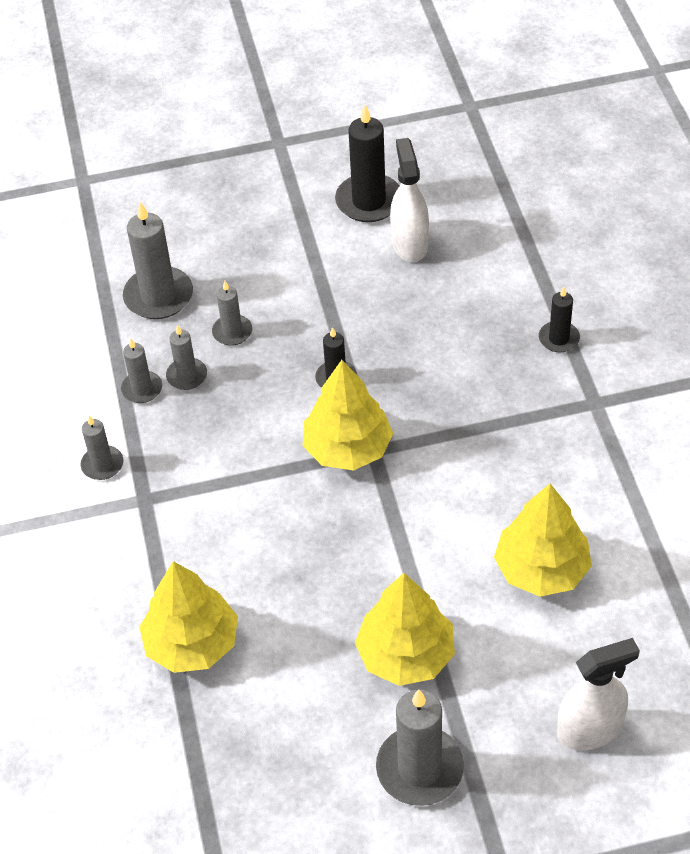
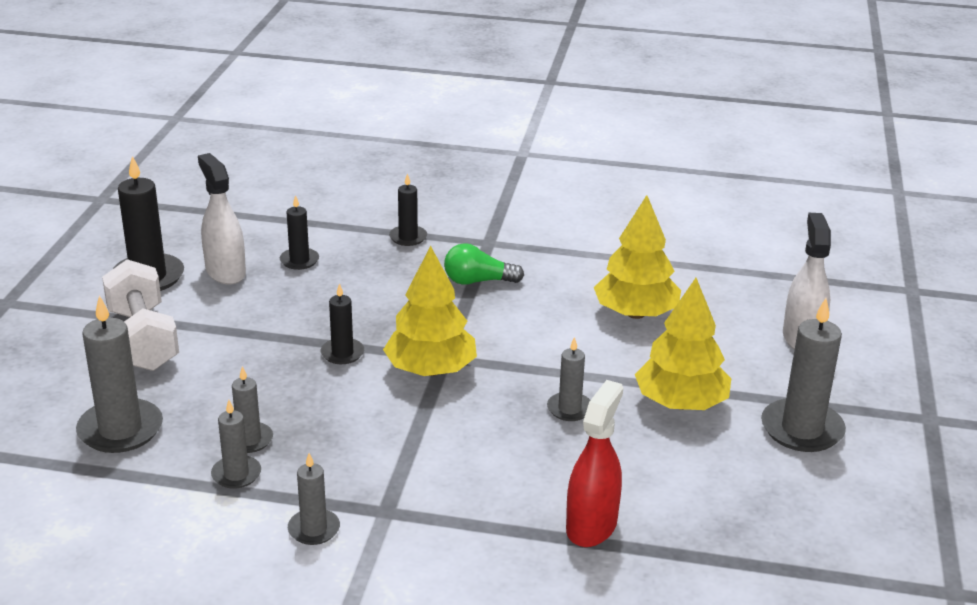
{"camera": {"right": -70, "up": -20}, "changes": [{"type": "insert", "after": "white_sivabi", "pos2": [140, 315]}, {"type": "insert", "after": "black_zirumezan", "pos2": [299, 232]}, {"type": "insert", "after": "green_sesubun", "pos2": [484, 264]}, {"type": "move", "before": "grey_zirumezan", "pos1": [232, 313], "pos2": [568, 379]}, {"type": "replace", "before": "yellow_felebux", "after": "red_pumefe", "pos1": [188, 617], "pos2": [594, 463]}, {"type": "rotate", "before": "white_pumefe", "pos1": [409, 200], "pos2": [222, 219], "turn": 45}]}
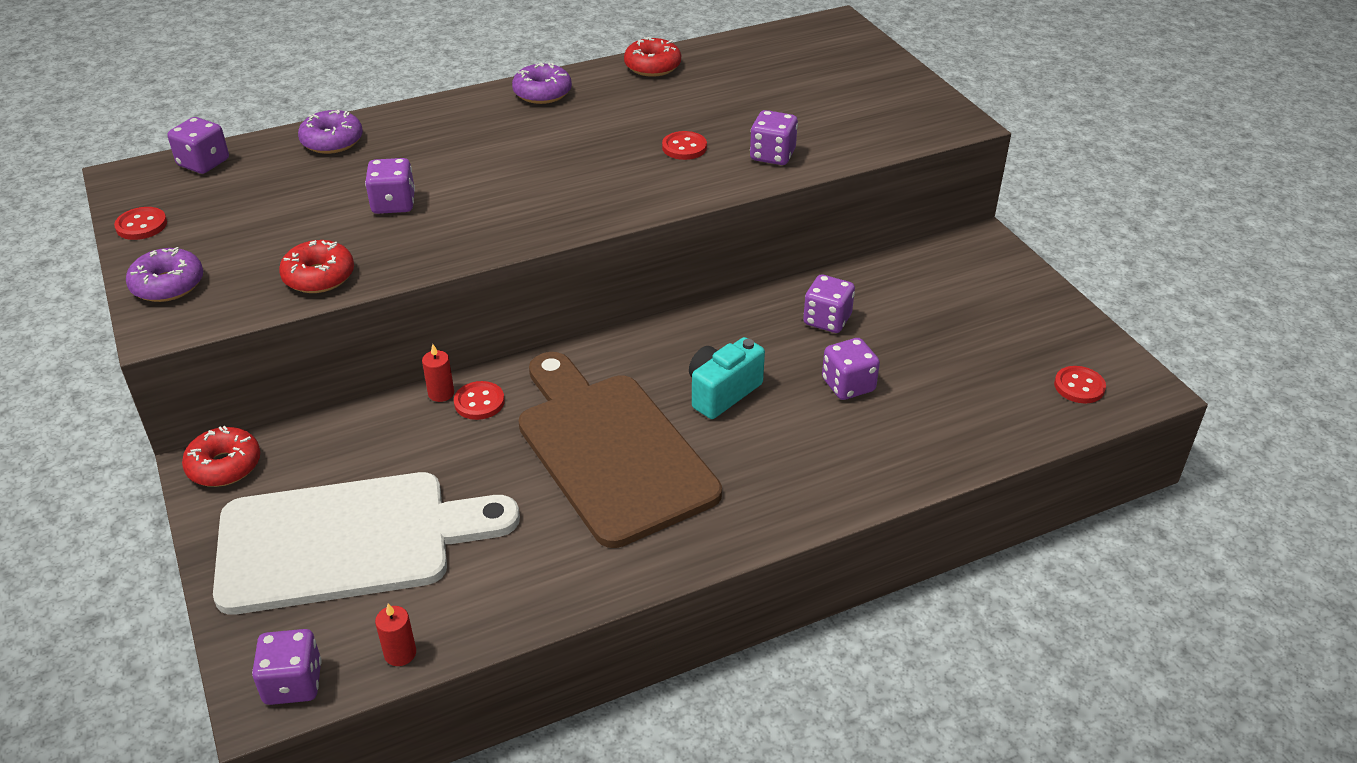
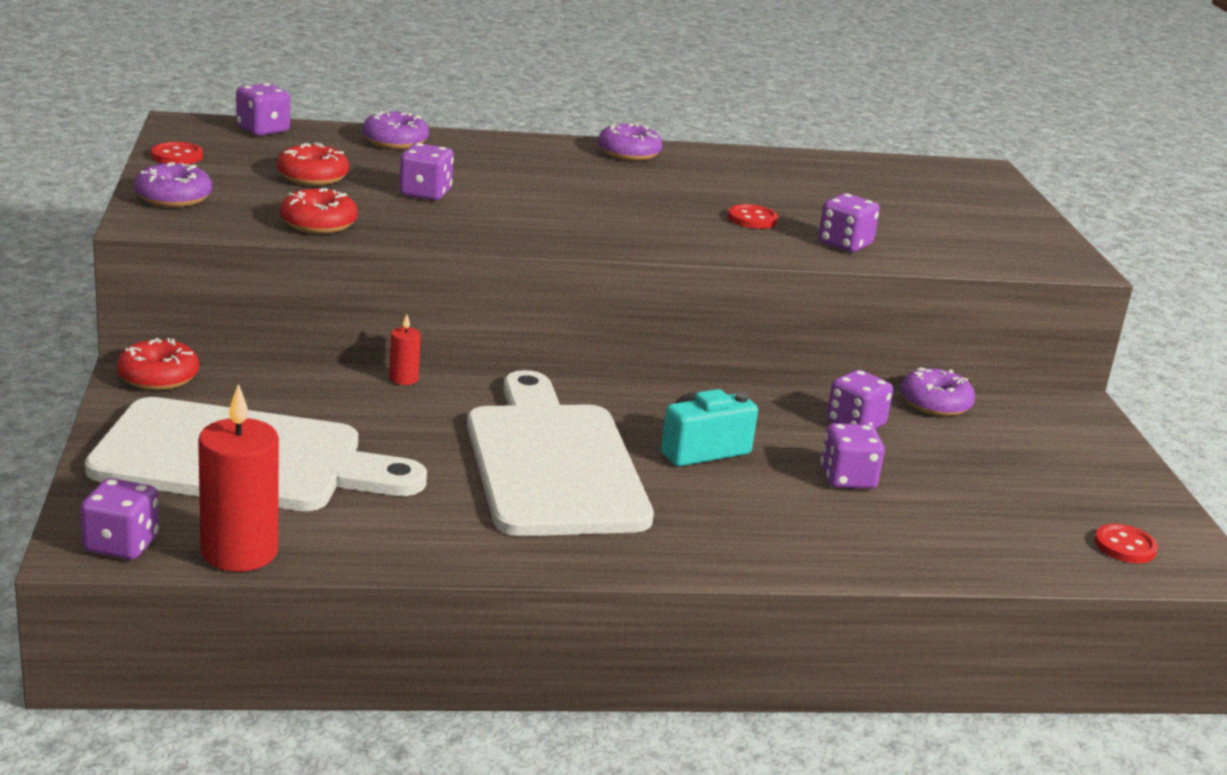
{"camera": {"right": 15, "up": -15}, "changes": [{"type": "delete", "before": "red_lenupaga", "pos1": [479, 400]}, {"type": "insert", "after": "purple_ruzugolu", "pos2": [938, 391]}, {"type": "move", "before": "red_ruzugolu", "pos1": [652, 57], "pos2": [313, 164]}, {"type": "recolor", "before": "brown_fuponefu", "after": "white_fuponefu", "pos1": [620, 450], "pos2": [560, 453]}, {"type": "resize", "before": "red_zirumezan", "pos1": [395, 634], "pos2": [238, 478], "scale": 2.13}]}
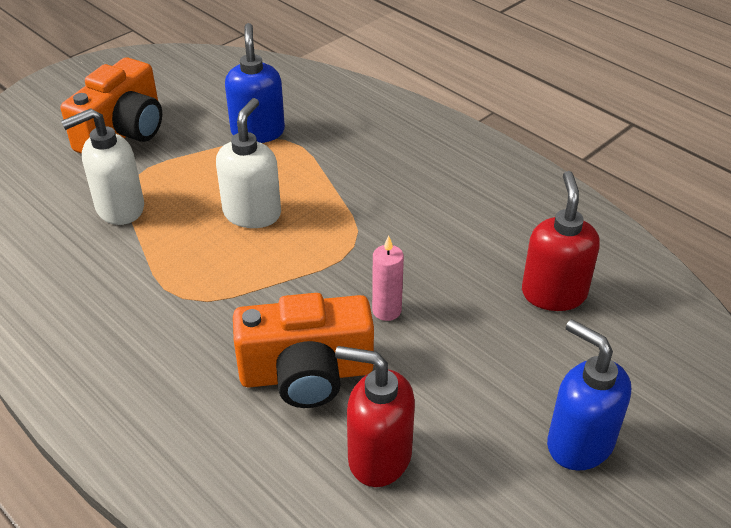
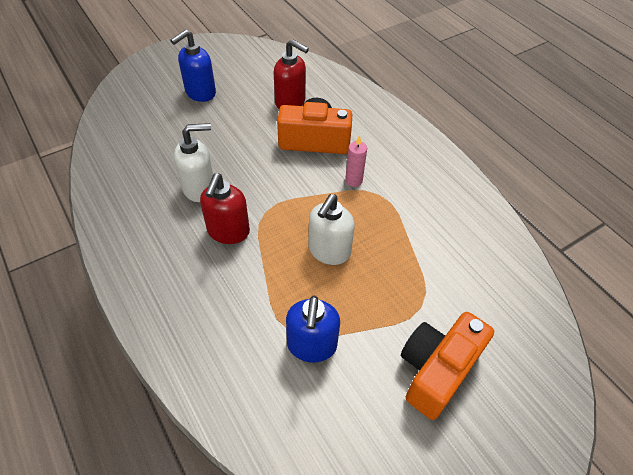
{"camera": {"right": -170, "up": 10}, "changes": [{"type": "move", "before": "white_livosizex", "pos1": [102, 166], "pos2": [193, 162]}, {"type": "move", "before": "pink_zirumezan", "pos1": [388, 278], "pos2": [356, 161]}, {"type": "move", "before": "red_livosizex", "pos1": [561, 241], "pos2": [225, 208]}, {"type": "rotate", "before": "blue_livosizex", "pos1": [589, 395], "pos2": [193, 66], "turn": 75}]}
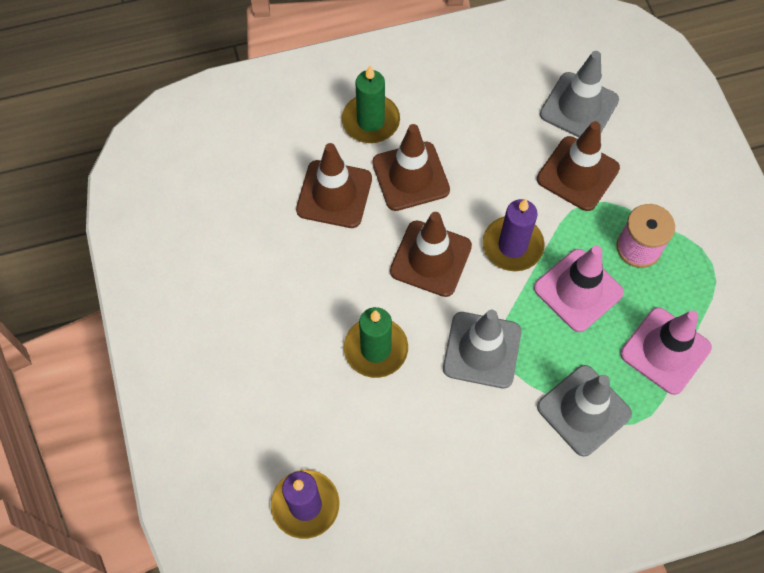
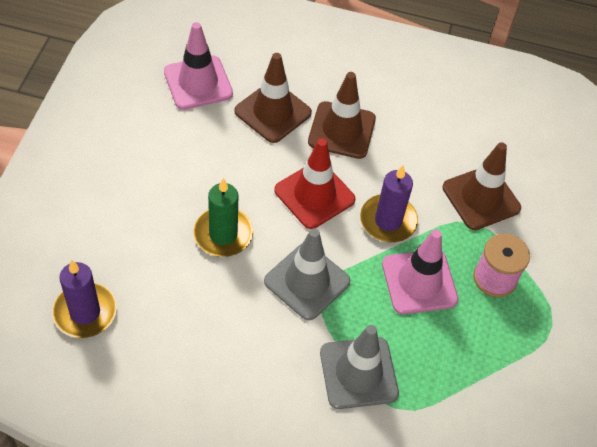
{"camera": {"right": 25, "up": -10}, "changes": [{"type": "delete", "before": "green_zirumezan", "pos1": [371, 104]}, {"type": "delete", "before": "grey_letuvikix", "pos1": [579, 94]}, {"type": "move", "before": "pink_letuvikix", "pos1": [666, 351], "pos2": [198, 66]}, {"type": "recolor", "before": "brown_letuvikix", "after": "red_letuvikix", "pos1": [431, 254], "pos2": [314, 183]}]}
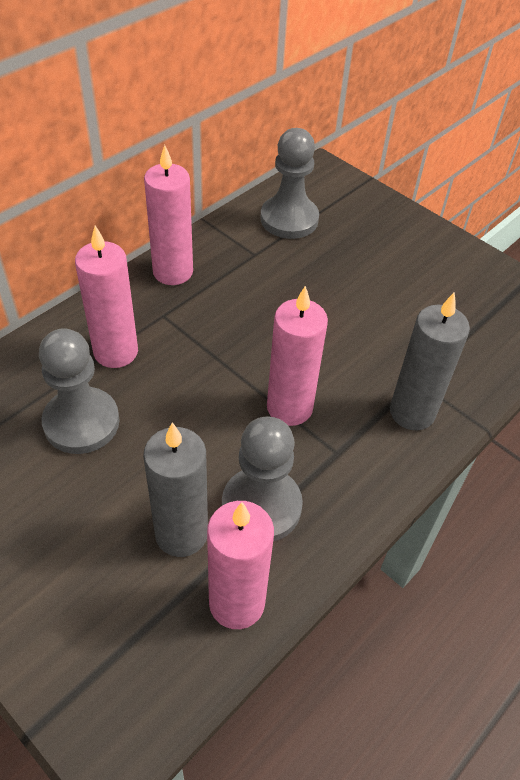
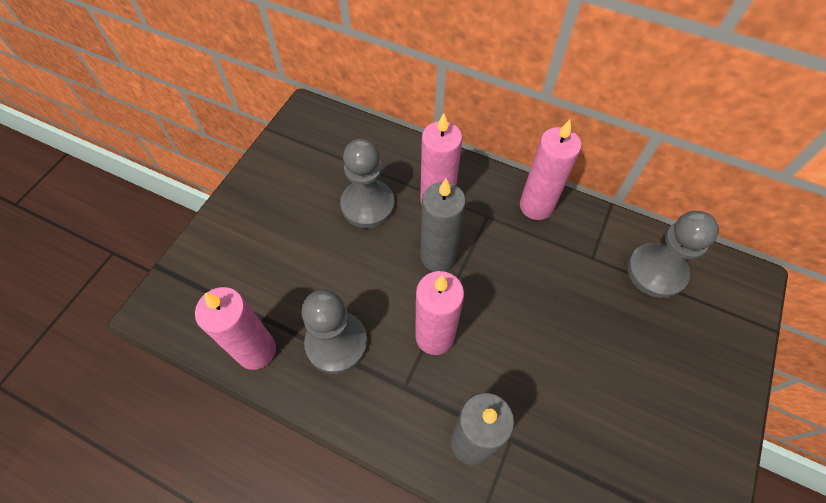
{"camera": {"right": 75, "up": 10}, "changes": [{"type": "move", "before": "grey_zirumezan", "pos1": [175, 489], "pos2": [443, 225]}]}
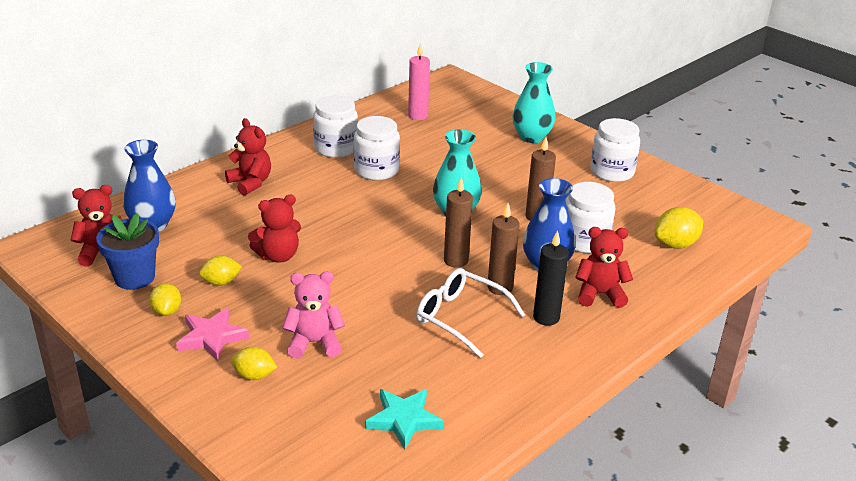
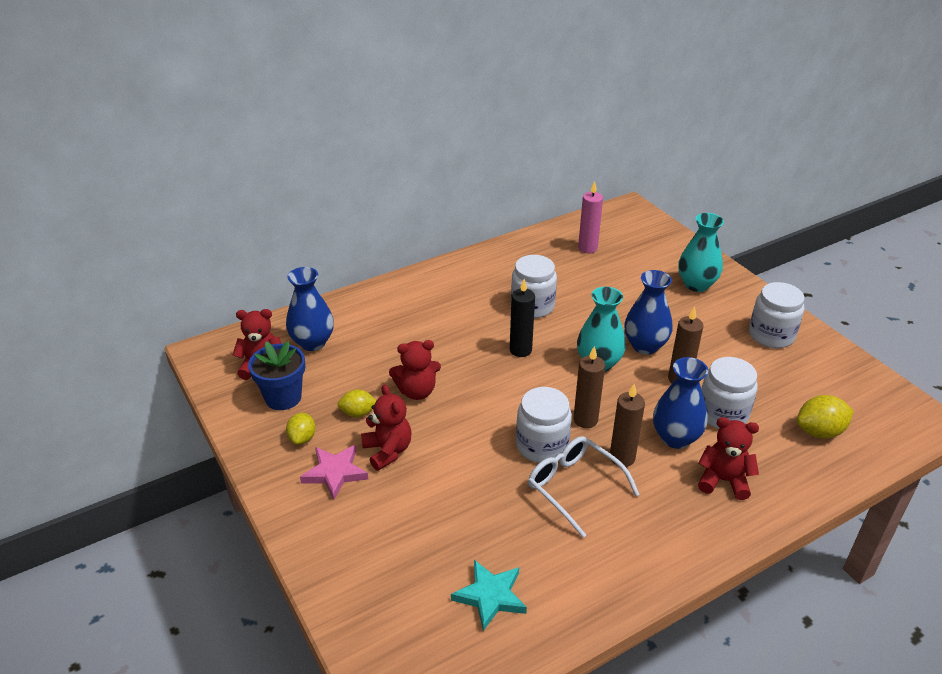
{"camera": {"right": 15, "up": 5}, "changes": [{"type": "delete", "before": "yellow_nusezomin", "pos1": [254, 363]}, {"type": "delete", "before": "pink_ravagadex", "pos1": [313, 315]}, {"type": "insert", "after": "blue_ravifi", "pos2": [648, 312]}, {"type": "move", "before": "red_ravagadex", "pos1": [248, 157], "pos2": [386, 428]}, {"type": "move", "before": "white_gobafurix", "pos1": [335, 127], "pos2": [544, 425]}, {"type": "move", "before": "black_zirumezan", "pos1": [551, 278], "pos2": [522, 318]}]}
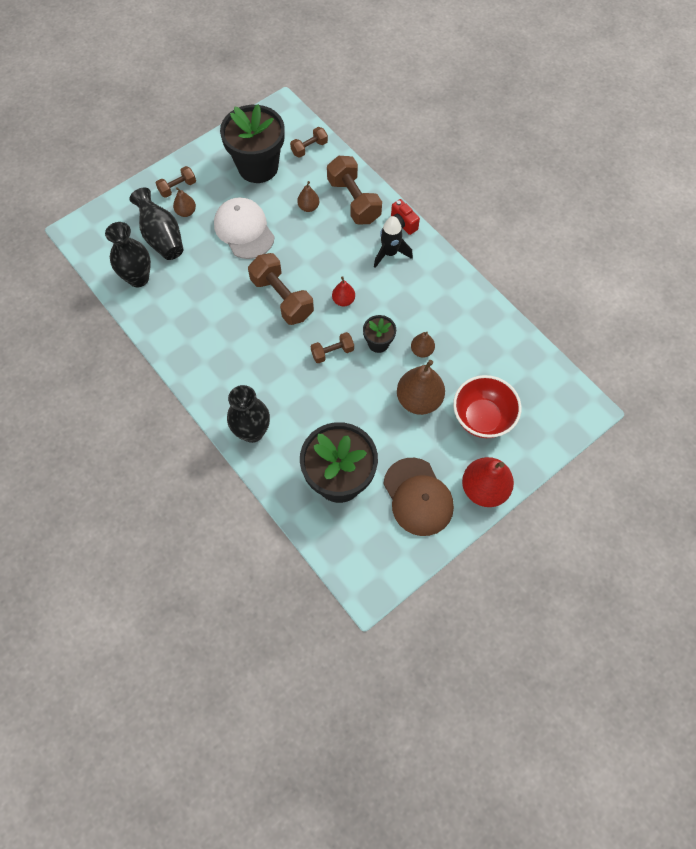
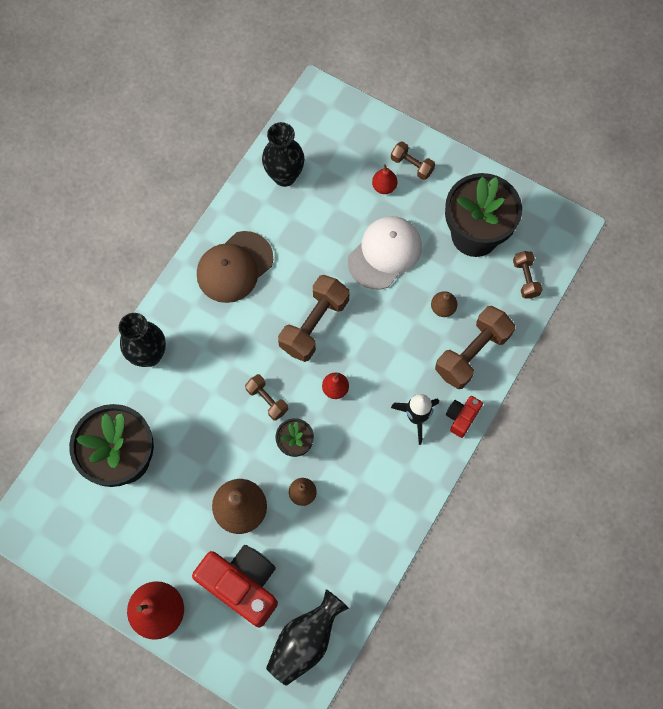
{"camera": {"right": 70, "up": 5}, "changes": [{"type": "move", "before": "black_ravifi", "pos1": [156, 224], "pos2": [307, 637]}, {"type": "move", "before": "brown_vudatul", "pos1": [418, 497], "pos2": [235, 267]}, {"type": "replace", "before": "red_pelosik", "after": "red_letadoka", "pos1": [487, 406], "pos2": [235, 586]}, {"type": "recolor", "before": "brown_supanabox", "after": "red_supanabox", "pos1": [184, 202], "pos2": [385, 179]}, {"type": "rotate", "before": "brown_sivabi", "pos1": [309, 142], "pos2": [528, 275], "turn": 45}]}
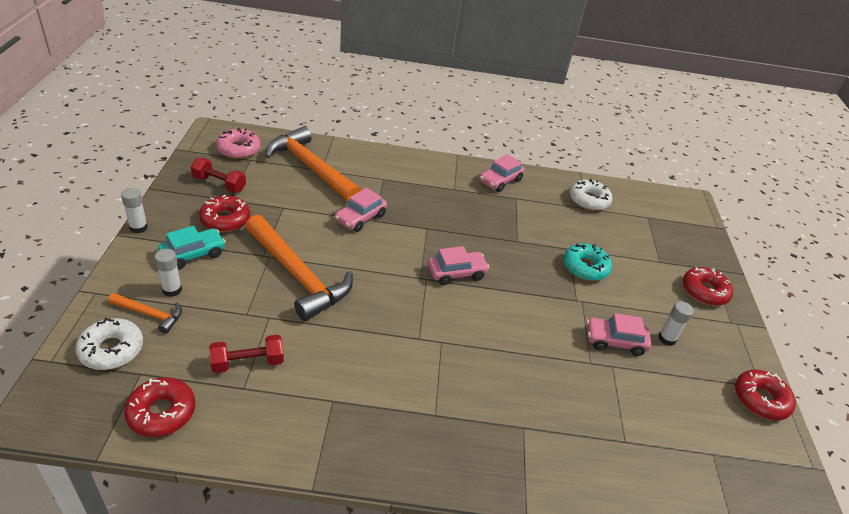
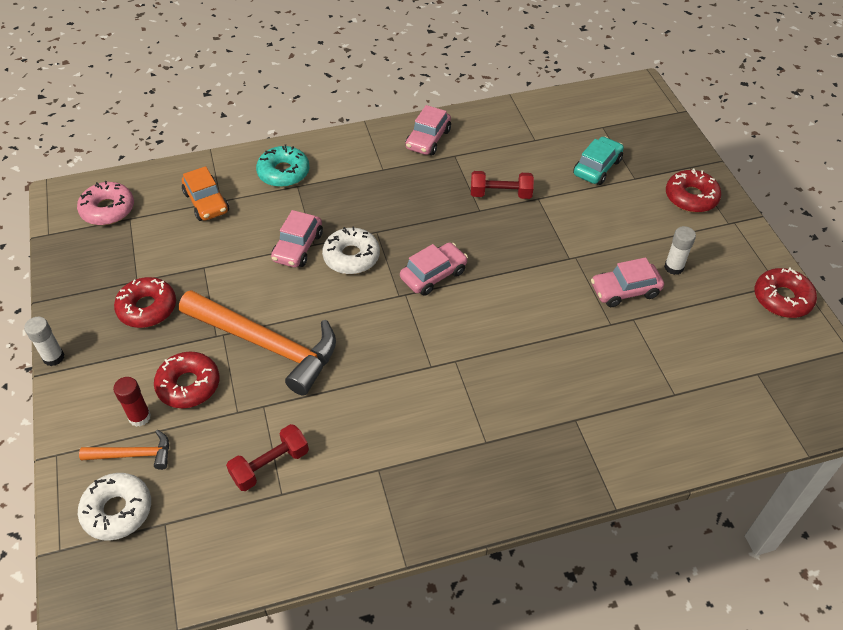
{"camera": {"right": -15, "up": 10}, "changes": [{"type": "move", "before": "red_ruzugolu", "pos1": [159, 407], "pos2": [187, 380]}, {"type": "move", "before": "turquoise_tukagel", "pos1": [192, 248], "pos2": [598, 161]}, {"type": "move", "before": "red_sivabi", "pos1": [218, 175], "pos2": [502, 185]}, {"type": "move", "before": "turquoise_ruzugolu", "pos1": [587, 262], "pos2": [282, 166]}, {"type": "move", "before": "white_ruzugolu", "pos1": [591, 195], "pos2": [351, 250]}, {"type": "replace", "before": "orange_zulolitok", "after": "orange_tukagel", "pos1": [313, 164], "pos2": [205, 193]}, {"type": "recolor", "before": "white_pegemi", "after": "red_pegemi", "pos1": [168, 273], "pos2": [132, 402]}]}
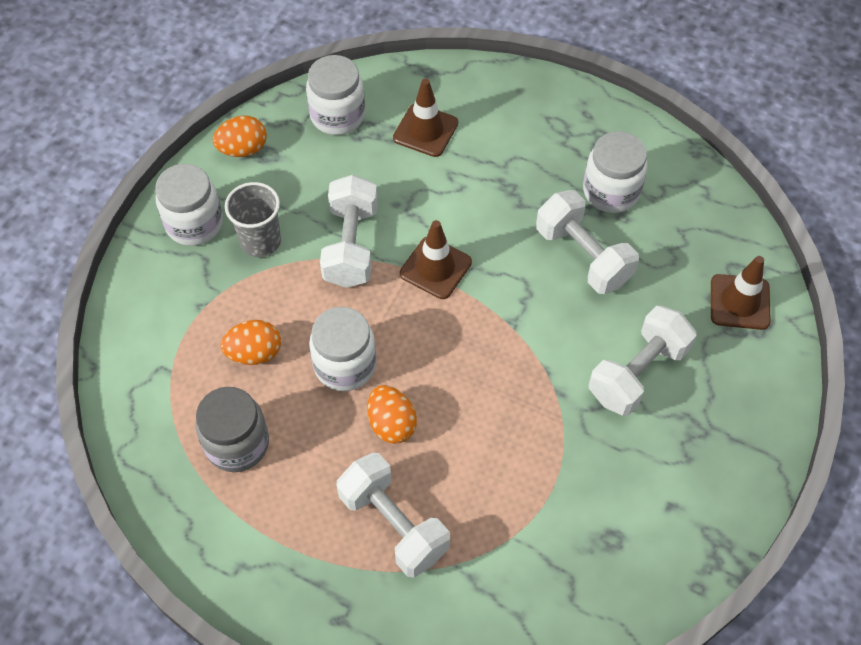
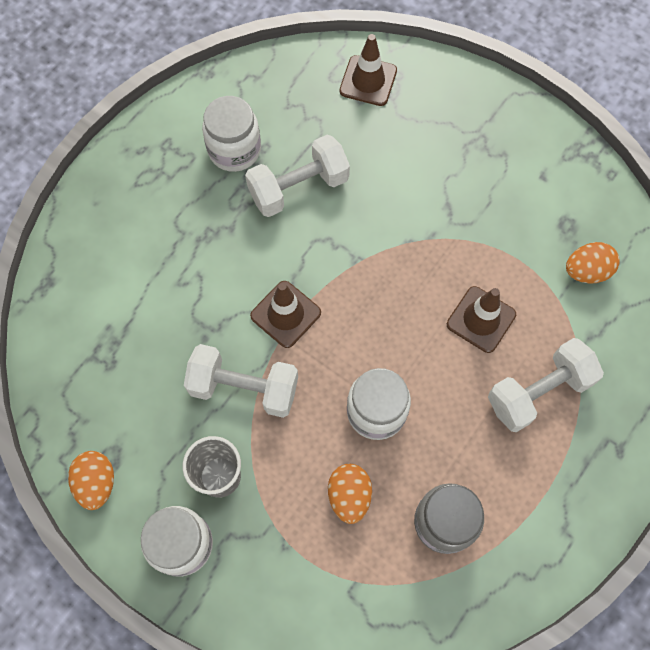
{"camera": {"right": -80, "up": 10}, "changes": [{"type": "delete", "before": "white_gobafurix", "pos1": [335, 95]}, {"type": "delete", "before": "white_sivabi", "pos1": [643, 361]}, {"type": "move", "before": "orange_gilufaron", "pos1": [392, 414], "pos2": [593, 263]}, {"type": "move", "before": "brown_letuvikix", "pos1": [425, 118], "pos2": [481, 319]}]}
